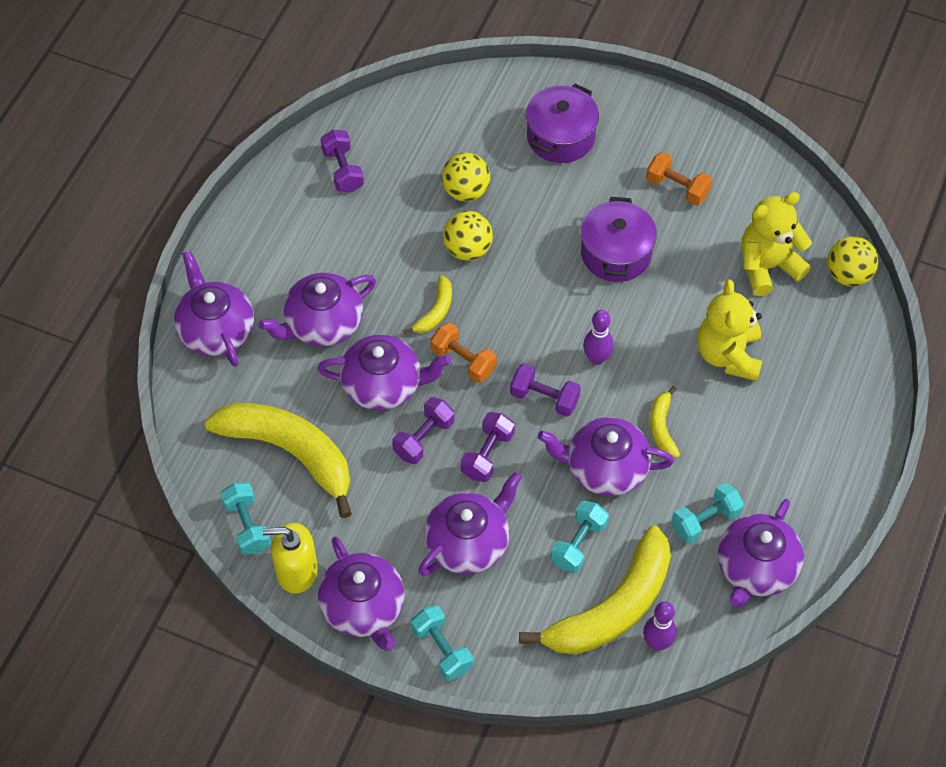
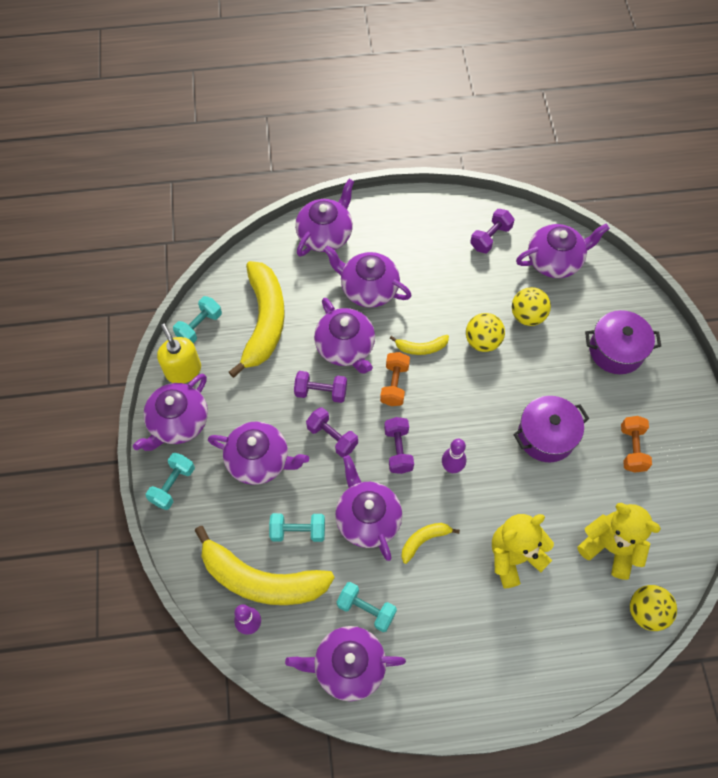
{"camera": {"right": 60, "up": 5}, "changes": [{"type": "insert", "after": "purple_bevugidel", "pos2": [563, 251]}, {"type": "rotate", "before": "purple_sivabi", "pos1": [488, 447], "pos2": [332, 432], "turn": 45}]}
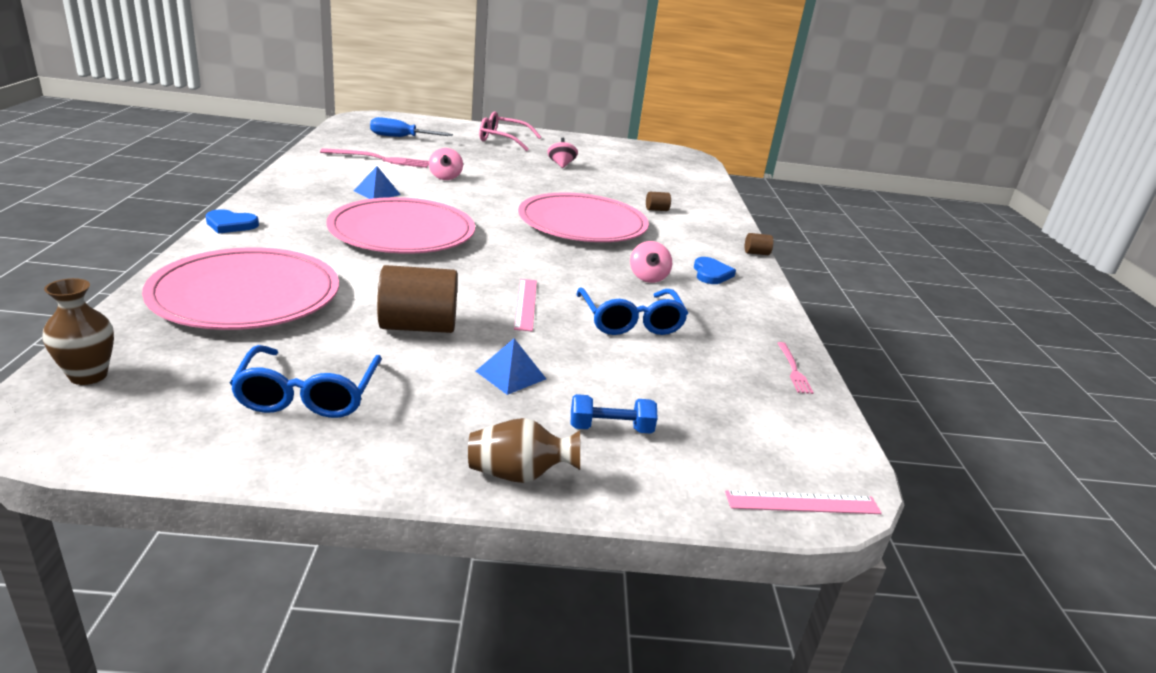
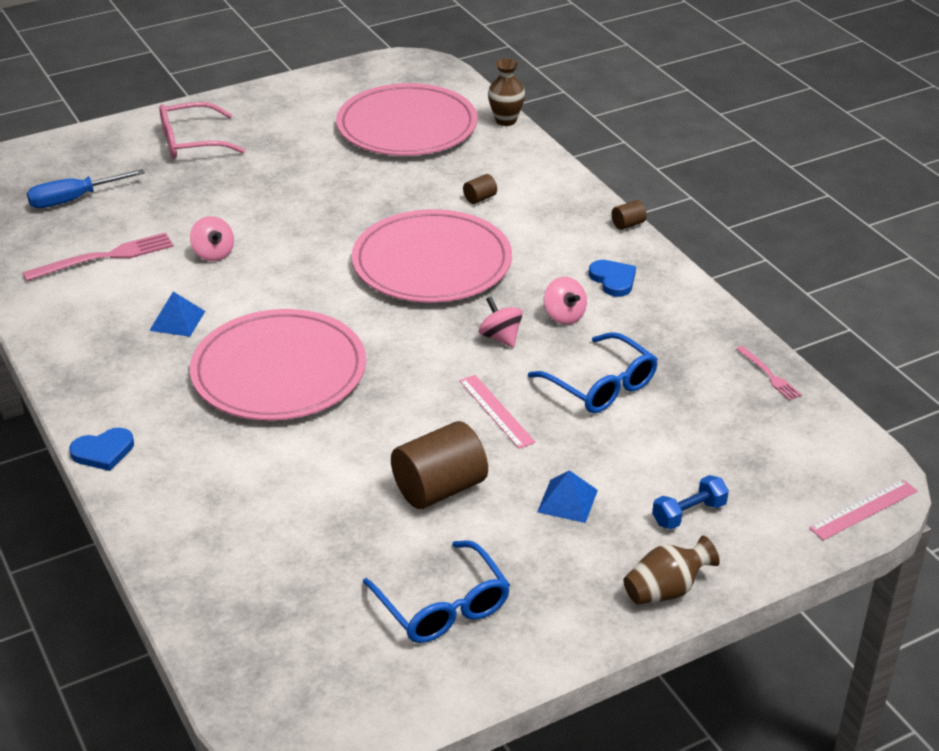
{"camera": {"right": -25, "up": 10}, "changes": [{"type": "move", "before": "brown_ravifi", "pos1": [78, 331], "pos2": [506, 92]}, {"type": "move", "before": "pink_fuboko", "pos1": [240, 288], "pos2": [407, 119]}, {"type": "move", "before": "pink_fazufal", "pos1": [562, 153], "pos2": [501, 322]}]}
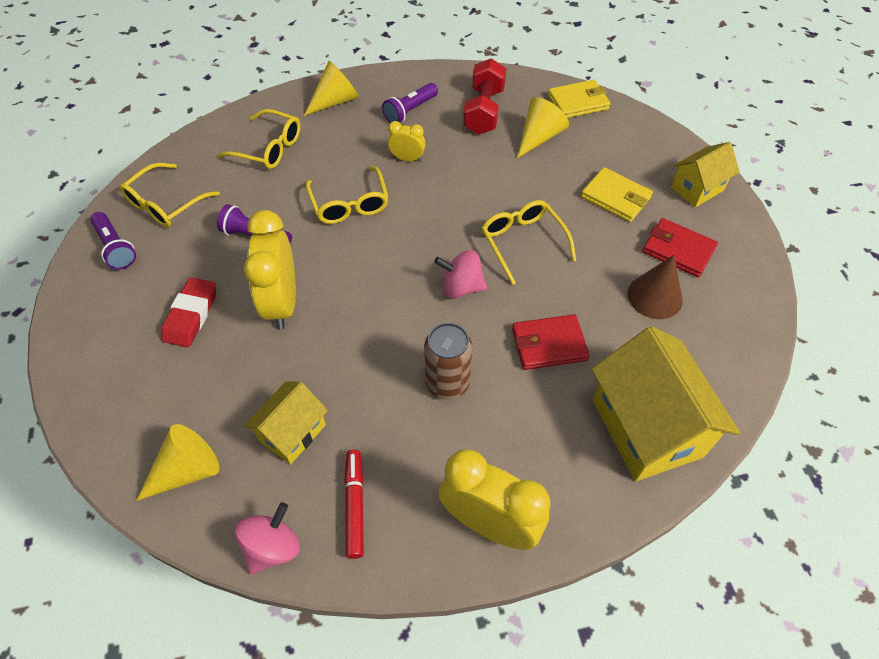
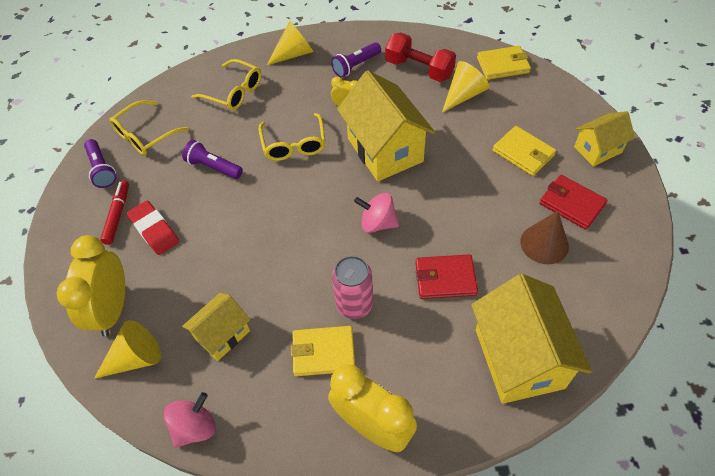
{"camera": {"right": 10, "up": 0}, "changes": [{"type": "delete", "before": "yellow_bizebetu", "pos1": [529, 242]}, {"type": "insert", "after": "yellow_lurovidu", "pos2": [323, 351]}, {"type": "insert", "after": "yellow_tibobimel", "pos2": [386, 125]}, {"type": "move", "before": "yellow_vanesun", "pos1": [270, 269], "pos2": [90, 286]}, {"type": "move", "before": "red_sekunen", "pos1": [354, 504], "pos2": [114, 212]}, {"type": "recolor", "before": "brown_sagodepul", "after": "pink_sagodepul", "pos1": [448, 361], "pos2": [352, 287]}, {"type": "rotate", "before": "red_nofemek", "pos1": [188, 313], "pos2": [153, 228], "turn": -60}, {"type": "rotate", "before": "red_sivabi", "pos1": [484, 96], "pos2": [420, 57], "turn": -75}]}
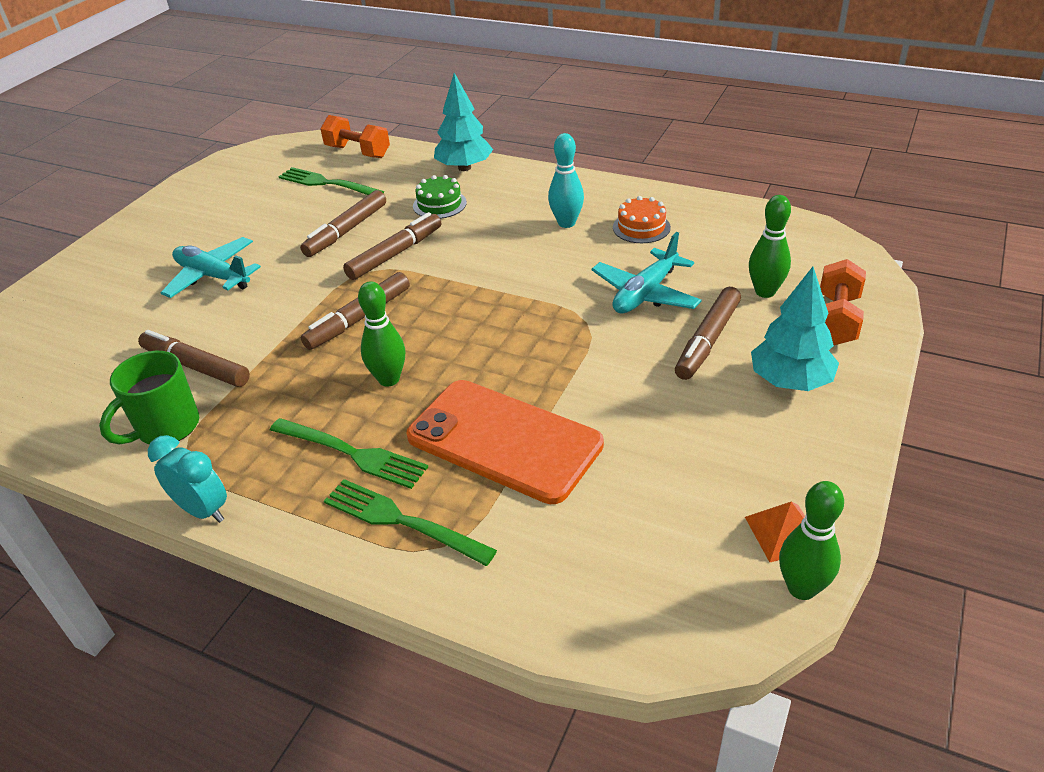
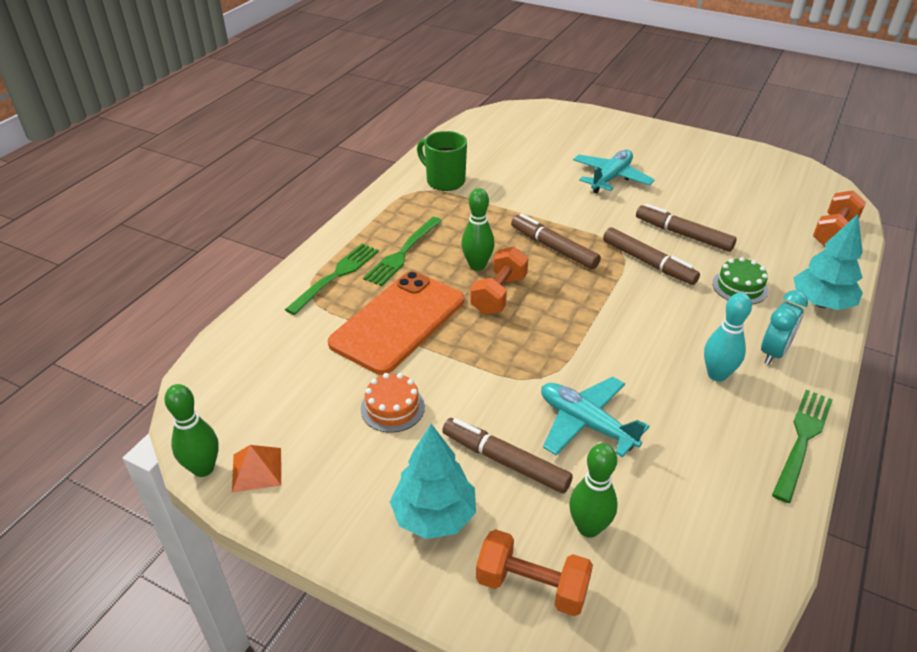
{"camera": {"right": 90, "up": 0}, "changes": [{"type": "delete", "before": "brown_sekunen", "pos1": [194, 358]}, {"type": "insert", "after": "orange_sivabi", "pos2": [499, 281]}, {"type": "move", "before": "turquoise_vanesun", "pos1": [187, 479], "pos2": [784, 327]}, {"type": "move", "before": "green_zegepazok", "pos1": [331, 181], "pos2": [802, 446]}, {"type": "move", "before": "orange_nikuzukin", "pos1": [642, 219], "pos2": [393, 403]}]}
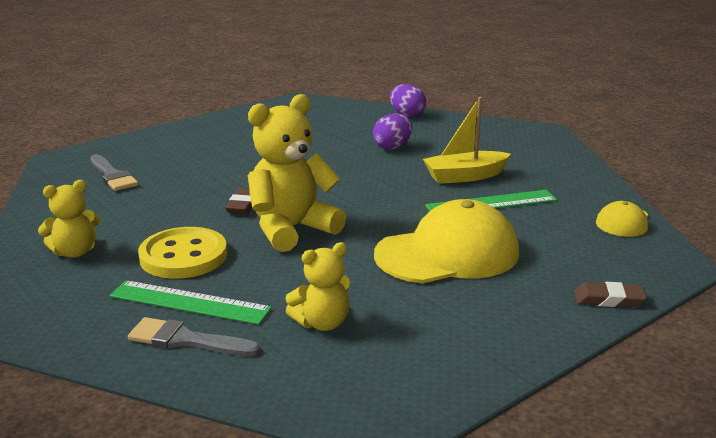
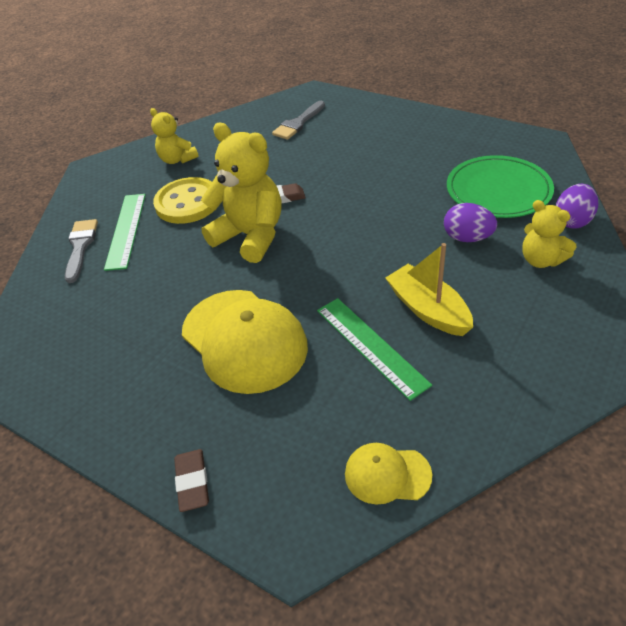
{"camera": {"right": 75, "up": 20}, "changes": [{"type": "insert", "after": "green_fuboko", "pos2": [500, 186]}, {"type": "move", "before": "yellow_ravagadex", "pos1": [317, 286], "pos2": [549, 234]}]}
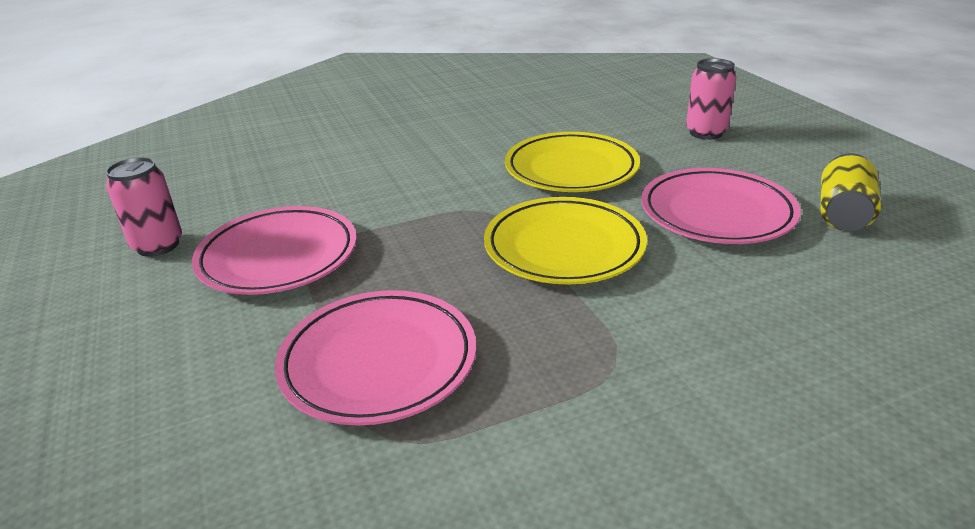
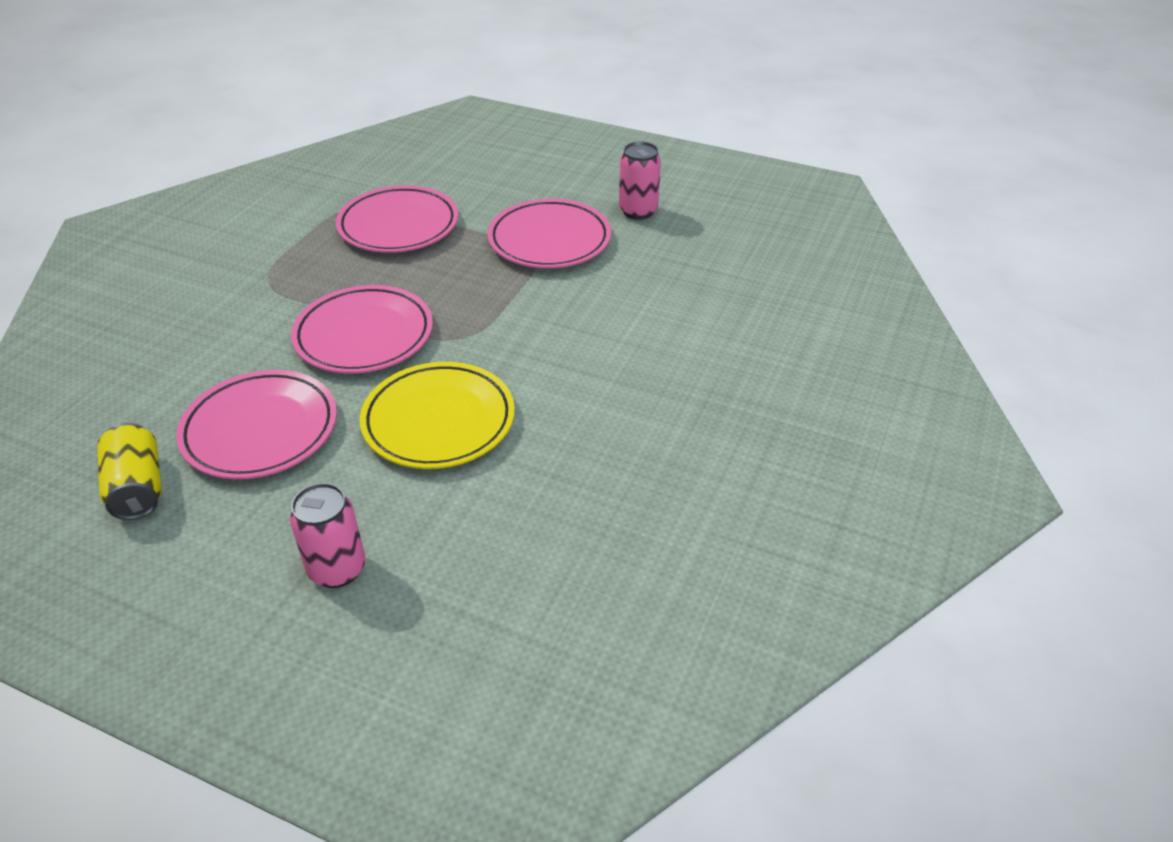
{"camera": {"right": 135, "up": 10}, "changes": [{"type": "recolor", "before": "yellow_fuboko", "after": "pink_fuboko", "pos1": [565, 241], "pos2": [362, 329]}]}
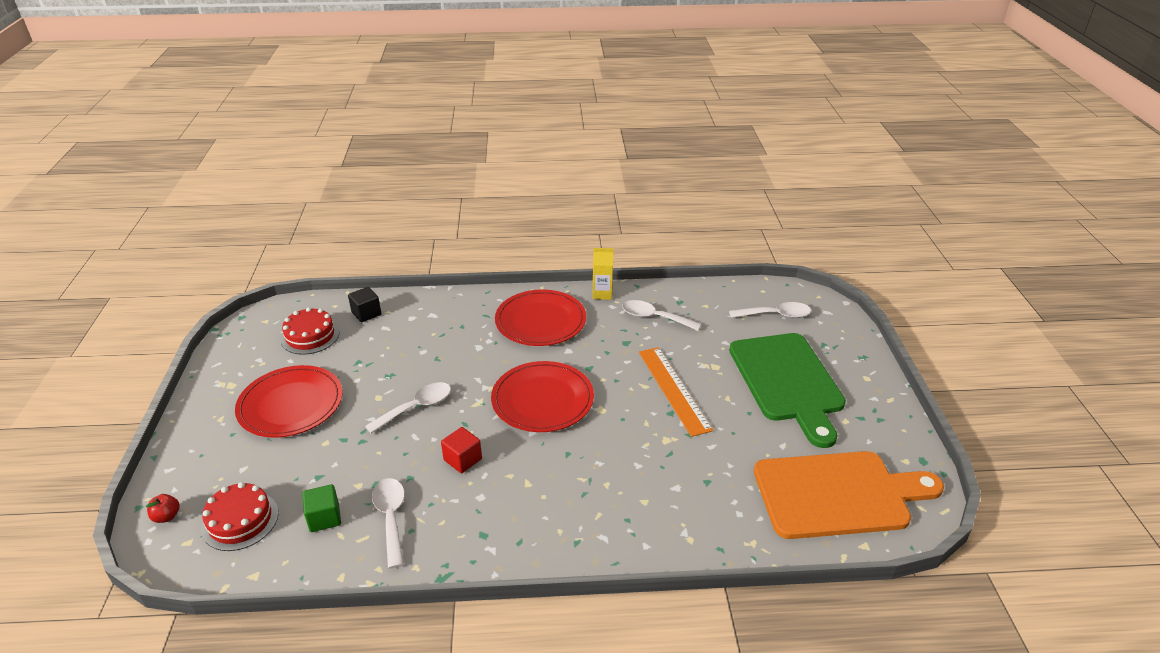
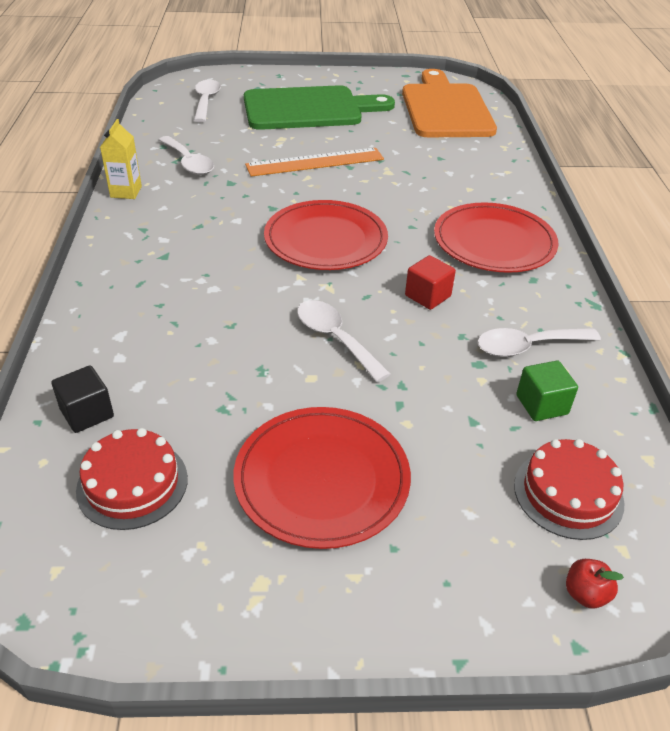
{"camera": {"right": -90, "up": 5}, "changes": [{"type": "move", "before": "red_fuboko", "pos1": [540, 318], "pos2": [496, 237]}, {"type": "rotate", "before": "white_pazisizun", "pos1": [661, 315], "pos2": [186, 155], "turn": -60}]}
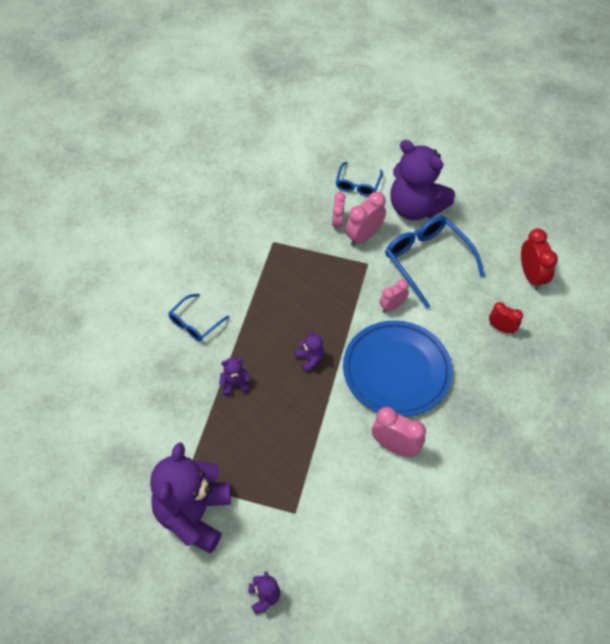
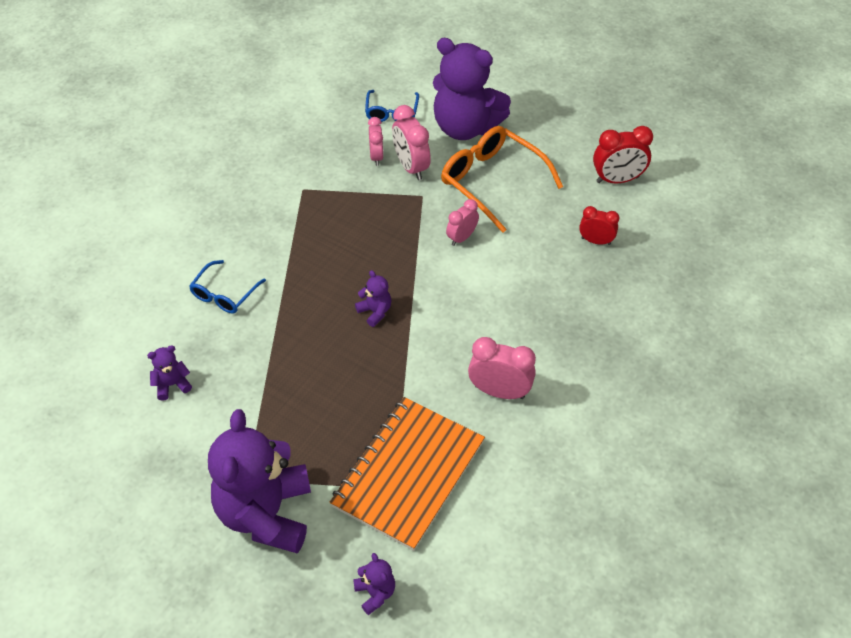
{"camera": {"right": -10, "up": -5}, "changes": [{"type": "delete", "before": "blue_fuboko", "pos1": [397, 368]}, {"type": "insert", "after": "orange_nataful", "pos2": [407, 474]}, {"type": "move", "before": "purple_ravagadex", "pos1": [235, 376], "pos2": [169, 373]}, {"type": "recolor", "before": "blue_bizebetu", "after": "orange_bizebetu", "pos1": [435, 262], "pos2": [502, 179]}, {"type": "rotate", "before": "pink_vanesun", "pos1": [365, 219], "pos2": [411, 142], "turn": -60}, {"type": "rotate", "before": "red_vanesun", "pos1": [539, 259], "pos2": [623, 155], "turn": 105}]}
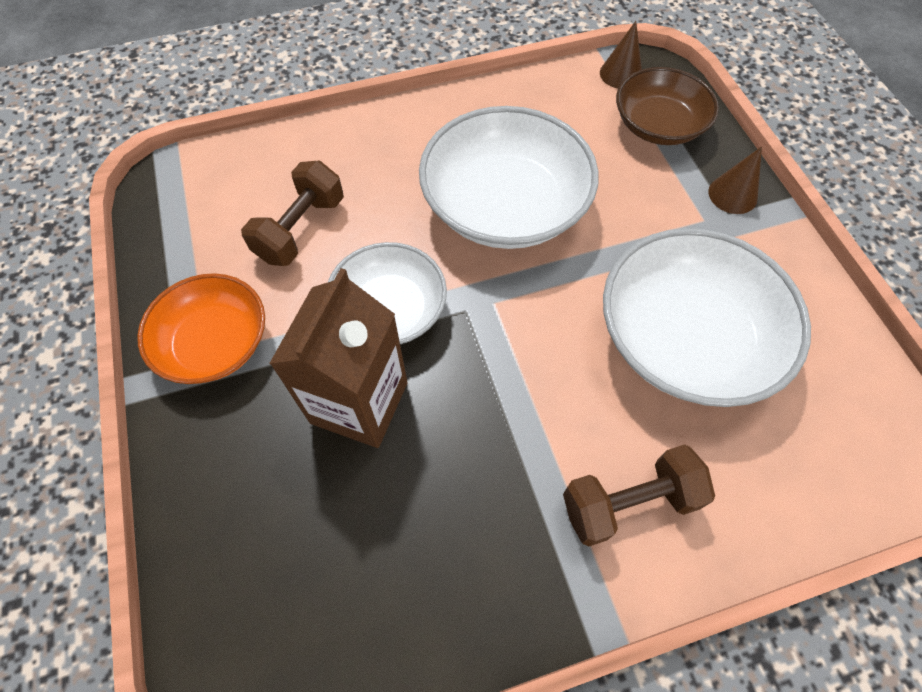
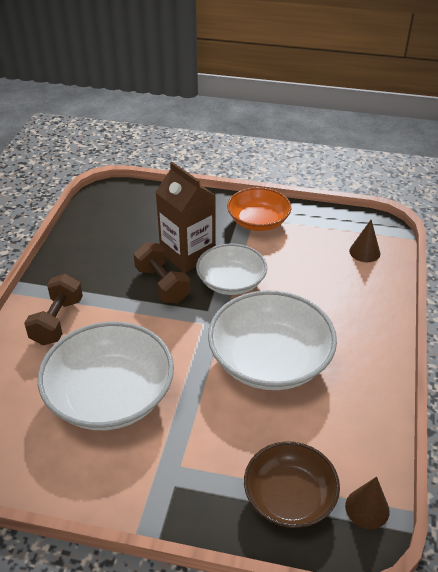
{"camera": {"right": 120, "up": -20}, "changes": [{"type": "move", "before": "brown_sivabi", "pos1": [292, 213], "pos2": [162, 272]}, {"type": "move", "before": "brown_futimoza", "pos1": [735, 180], "pos2": [364, 241]}]}
